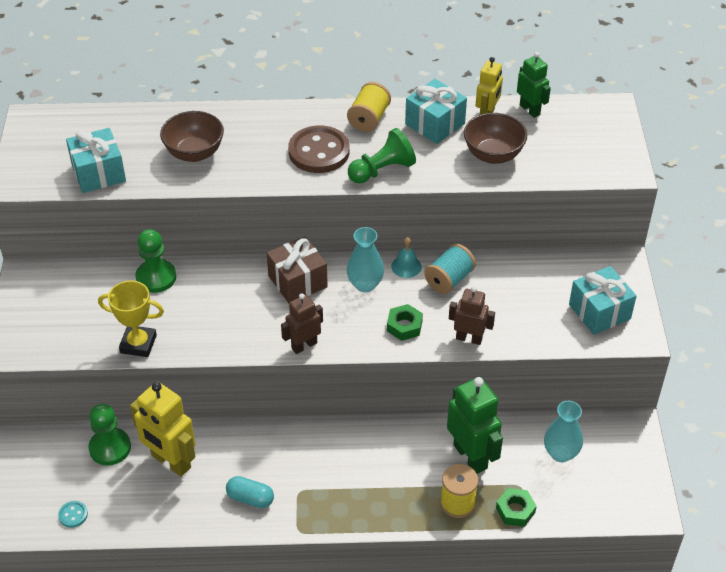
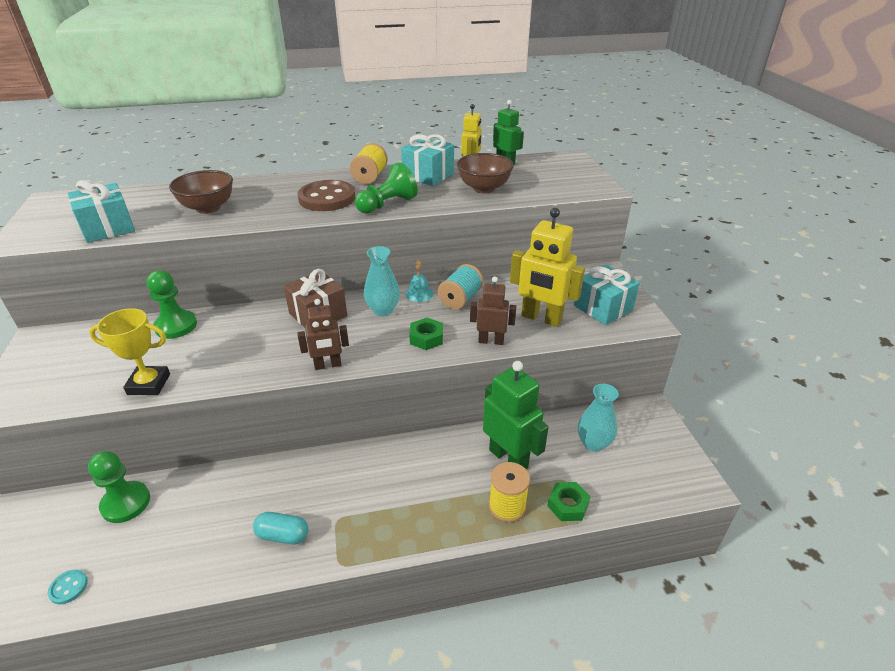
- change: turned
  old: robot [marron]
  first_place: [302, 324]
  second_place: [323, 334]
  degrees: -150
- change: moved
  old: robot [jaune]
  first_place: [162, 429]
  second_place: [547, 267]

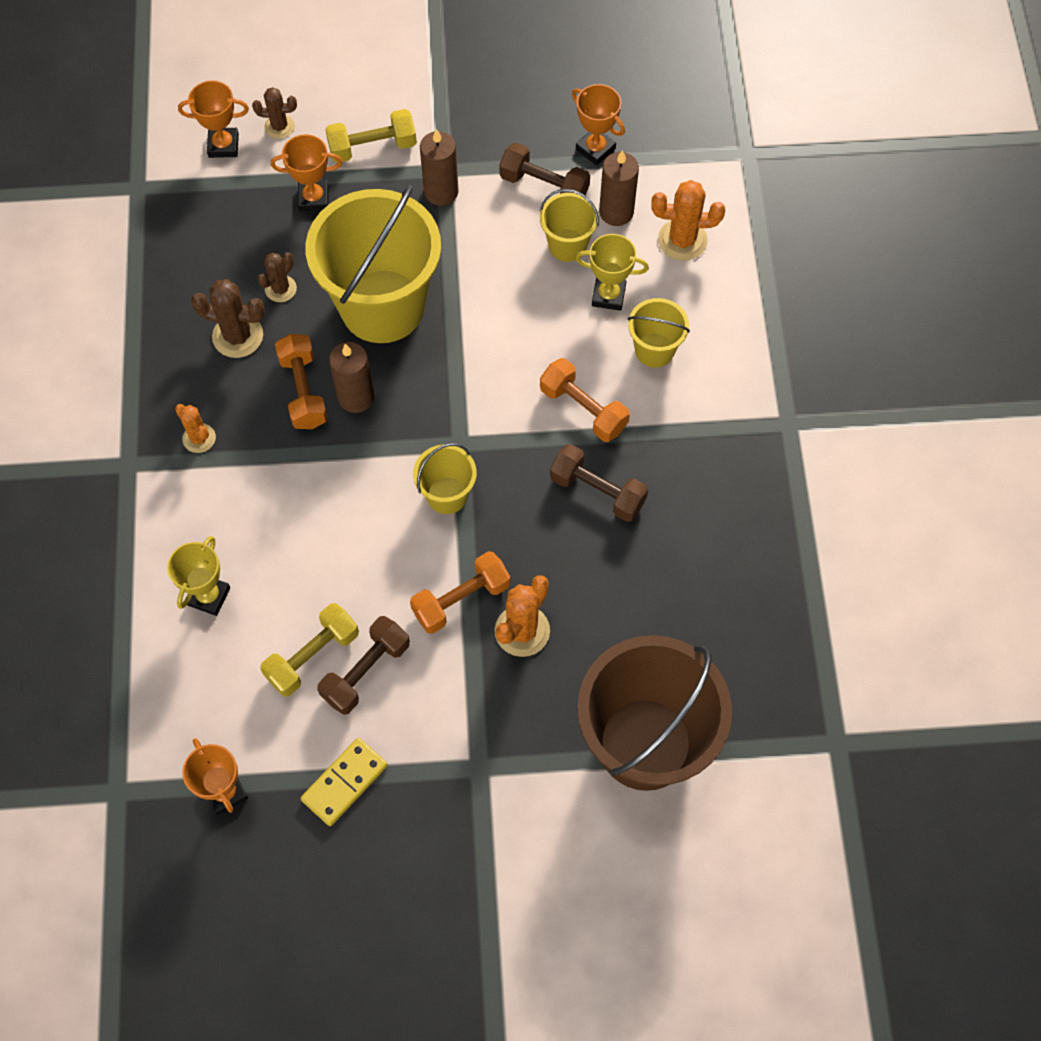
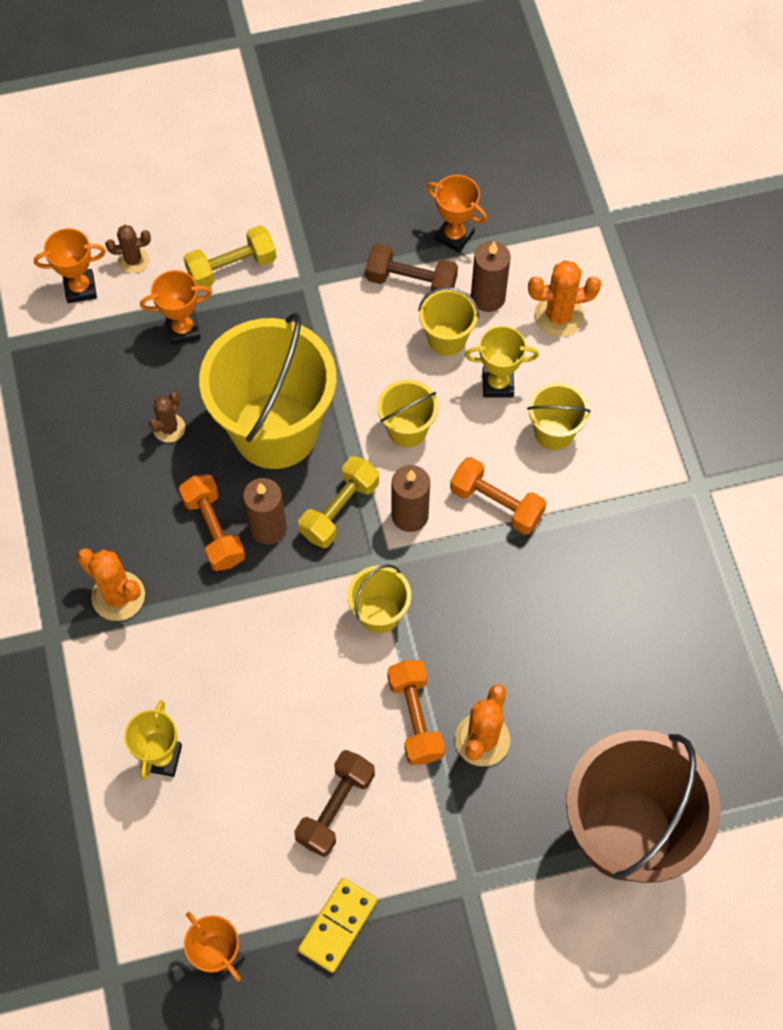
- change: moved
  old: bougie [marron]
  first_place: [439, 167]
  second_place: [411, 498]
- change: removed
  old: cactus [marron]
  first_place: [228, 318]
- change: resized
  old: cactus [orange]
  first_place: [195, 428]
  second_place: [111, 584]
  factor: 1.58
- change: removed
  old: haltère [marron]
  first_place: [599, 483]
- change: turned
  old: haltère [orange]
  first_place: [460, 592]
  second_place: [416, 712]
  degrees: -60
- change: moved
  old: haltère [jaune]
  first_place: [309, 650]
  second_place: [338, 502]
- change: added
  new: seau [jaune]
  second_place: [407, 414]

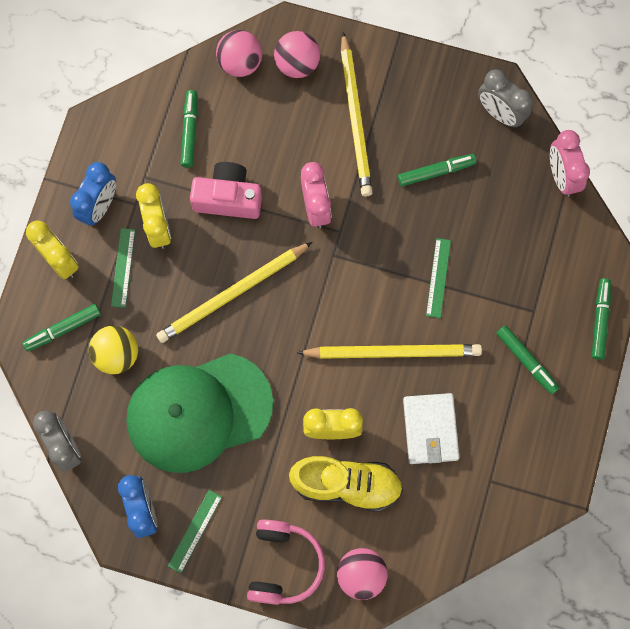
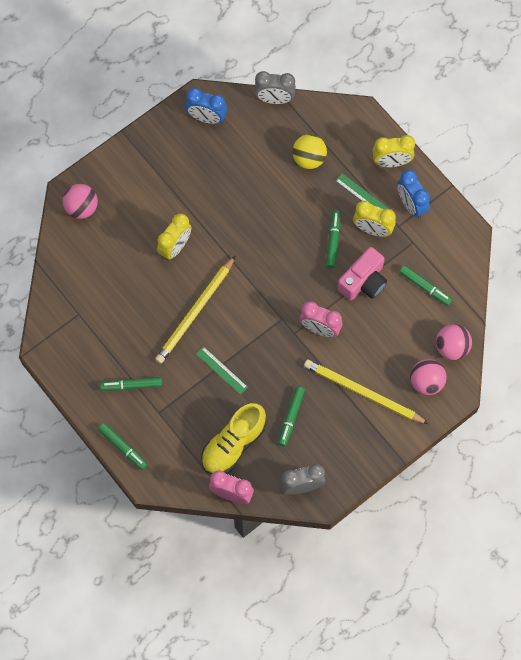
- change: removed
  old: crayon [jaune]
  first_place: [234, 292]
- change: moved
  old: feutre [vert]
  first_place: [61, 328]
  second_place: [333, 239]
- change: removed
  old: casquette [vert]
  first_place: [200, 413]
- change: removed
  old: portefeuille [blanc]
  first_place: [431, 428]
- change: moved
  old: chaussure [jaune]
  first_place: [346, 484]
  second_place: [233, 438]
- change: removed
  old: règle [vert]
  first_place: [195, 531]
- change: removed
  old: casque audio [rose]
  first_place: [286, 562]

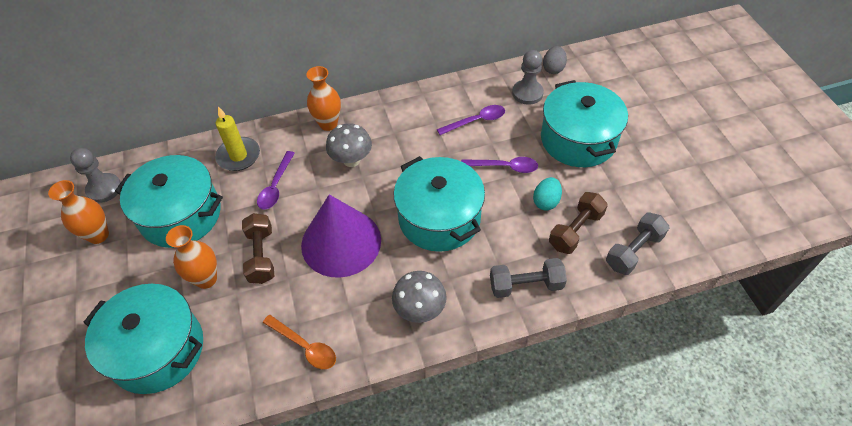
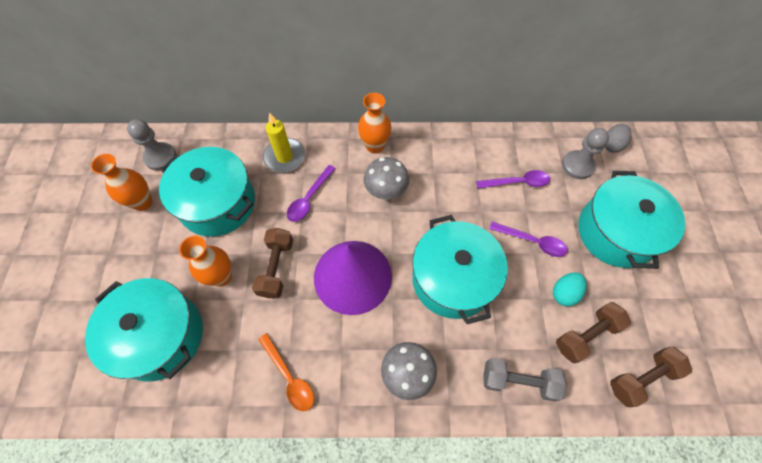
- change: recoloured
  old: haltère [gris]
  new: haltère [marron]
  first_place: [637, 244]
  second_place: [651, 376]

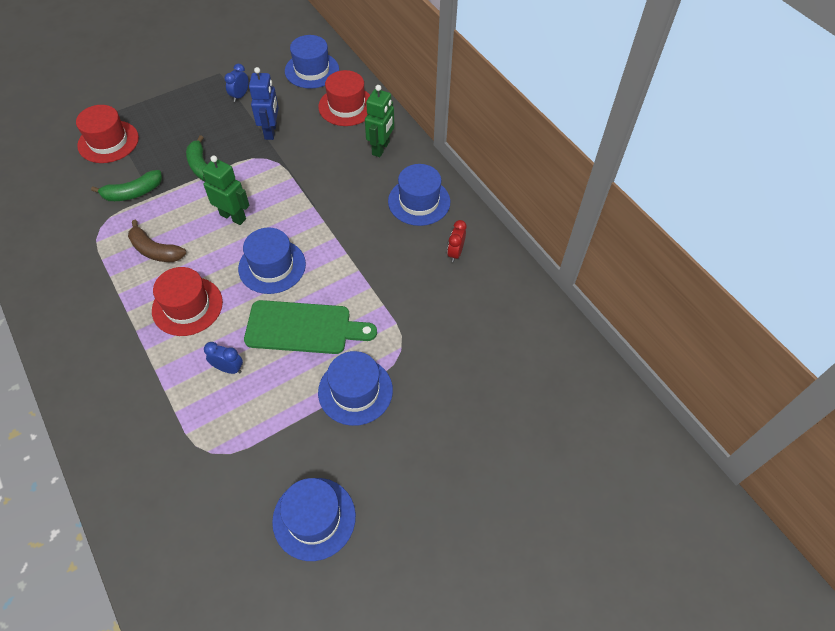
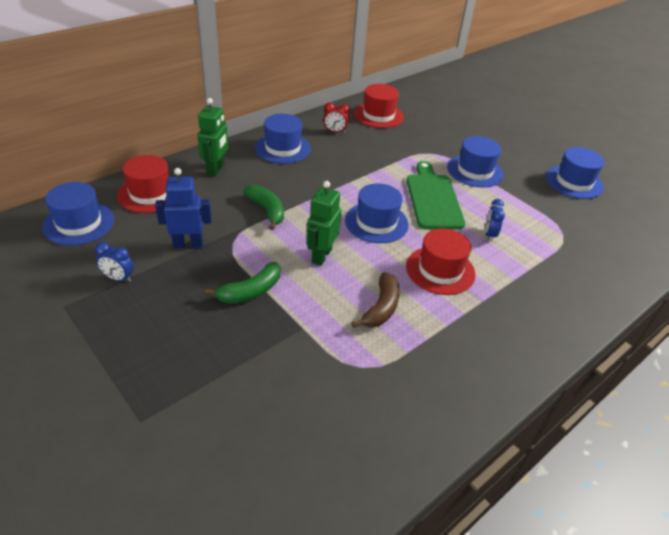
- change: turned
  old: robot [vert]
  first_place: [379, 121]
  second_place: [212, 137]
  degrees: 90
- change: moved
  old: chapeau [rouge]
  first_place: [107, 134]
  second_place: [379, 106]
- change: moved
  old: banane [vert]
  first_place: [126, 185]
  second_place: [263, 207]

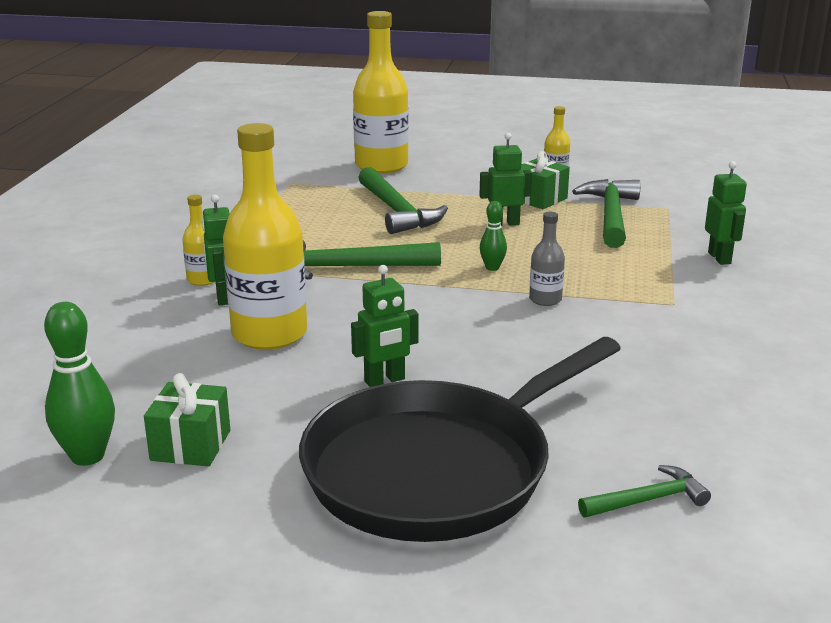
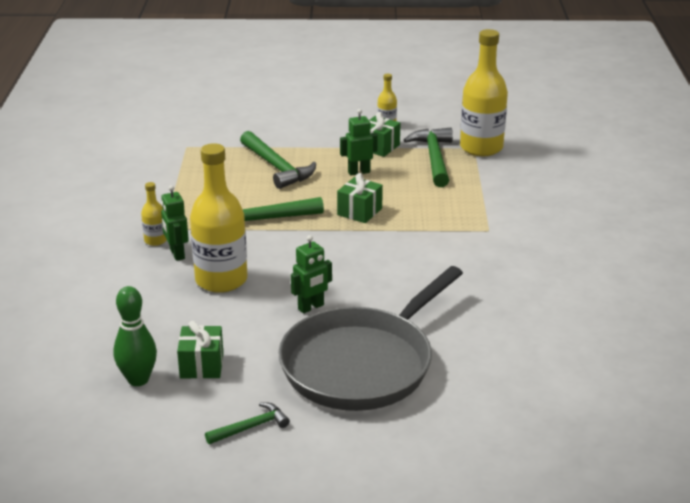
- change: moved
  old: bouteille [jaune]
  first_place: [381, 92]
  second_place: [484, 92]
- change: removed
  old: robot [vert]
  first_place: [726, 213]
- change: replaced
  old: quille [vert]
  new: cadeau [vert]
  first_place: [493, 236]
  second_place: [360, 198]
- change: removed
  old: bouteille [gris]
  first_place: [547, 259]
- change: recoloured
  old: poêle [noir]
  new: poêle [gris]
  first_place: [460, 439]
  second_place: [370, 338]
- change: moved
  old: marteau [vert]
  first_place: [644, 491]
  second_place: [247, 423]

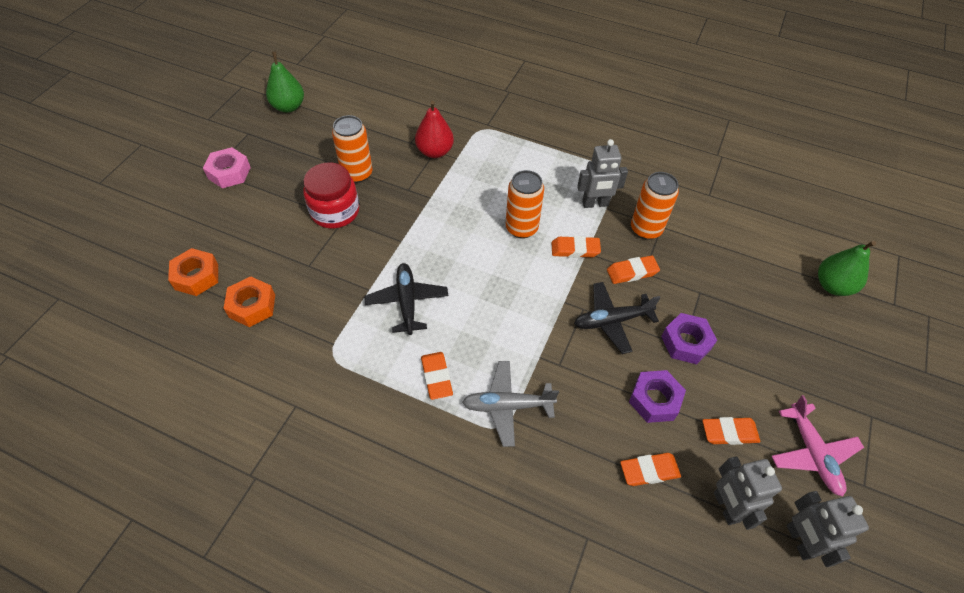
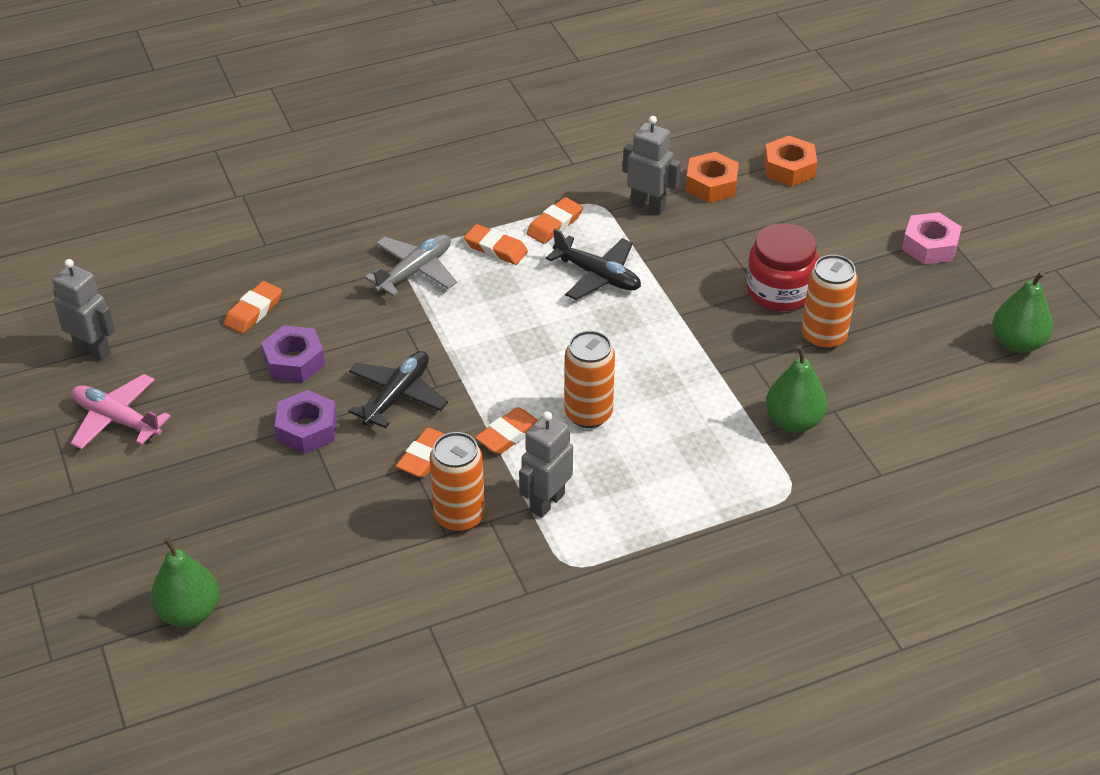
- change: recoloured
  old: poire [rouge]
  new: poire [vert]
  first_place: [434, 129]
  second_place: [796, 389]
- change: moved
  old: gomme [orange]
  first_place: [731, 431]
  second_place: [555, 220]
- change: moved
  old: robot [gris]
  first_place: [748, 493]
  second_place: [652, 165]

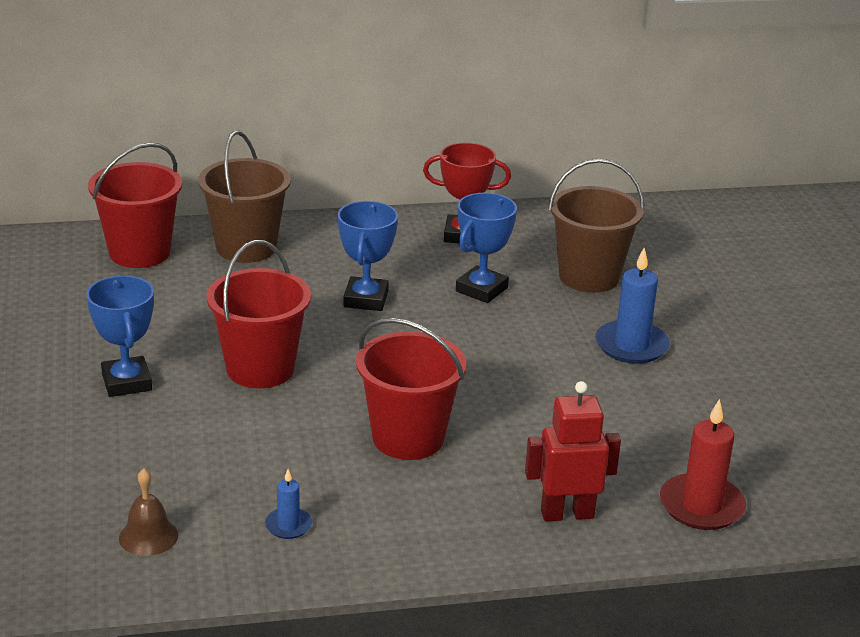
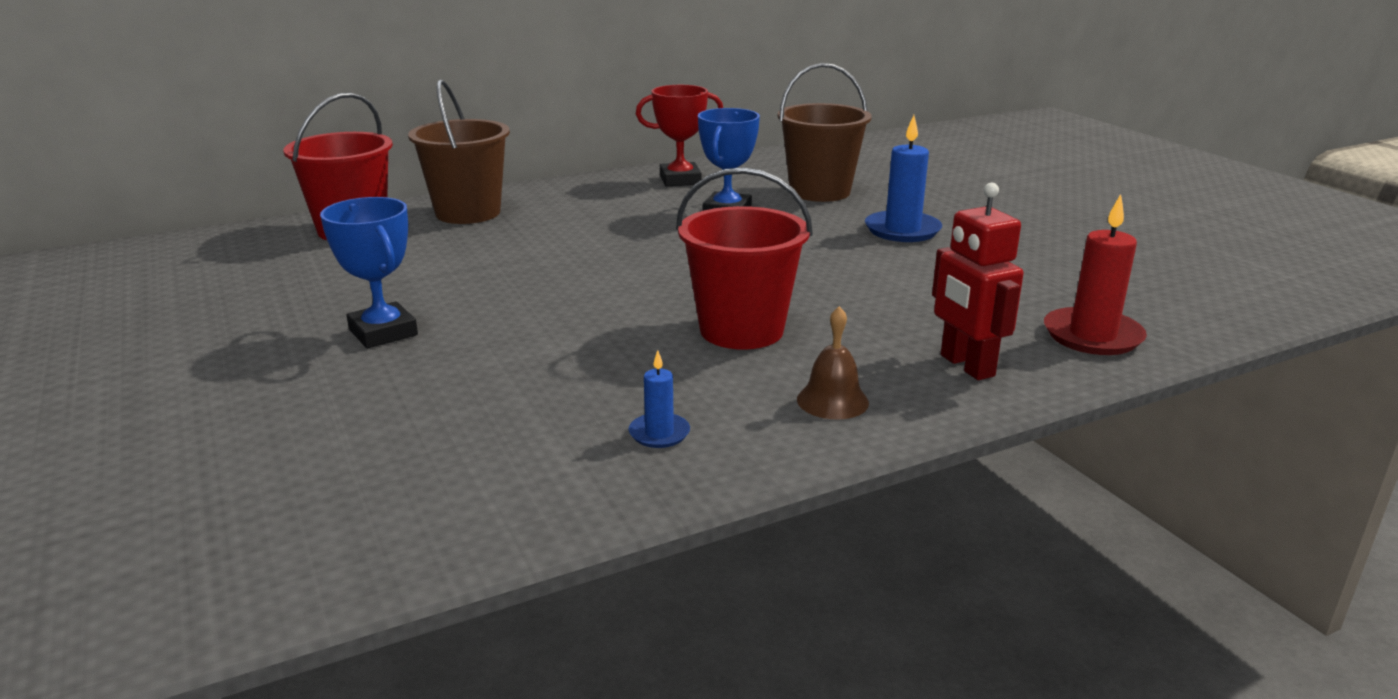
- change: removed
  old: trophée [bleu]
  first_place: [368, 256]
- change: removed
  old: seau [rouge]
  first_place: [258, 314]
- change: turned
  old: robot [rouge]
  first_place: [573, 451]
  second_place: [978, 281]
  degrees: -90
- change: moved
  old: cloche [marron]
  first_place: [148, 512]
  second_place: [833, 363]

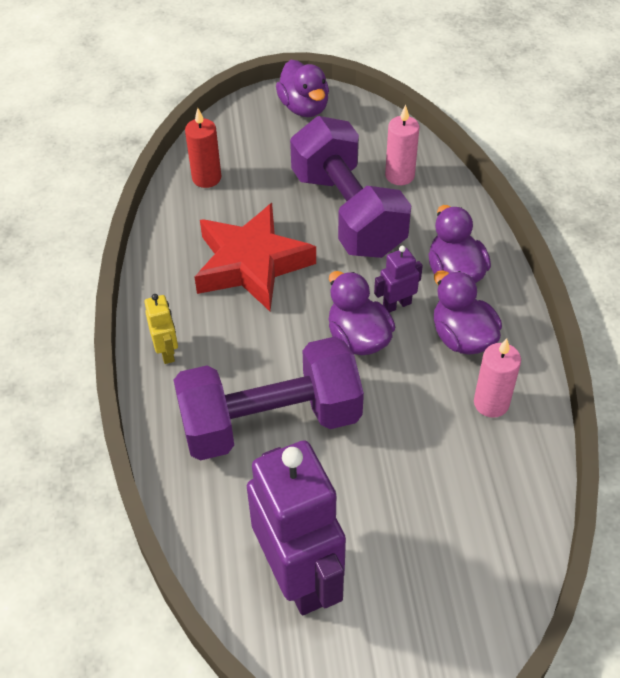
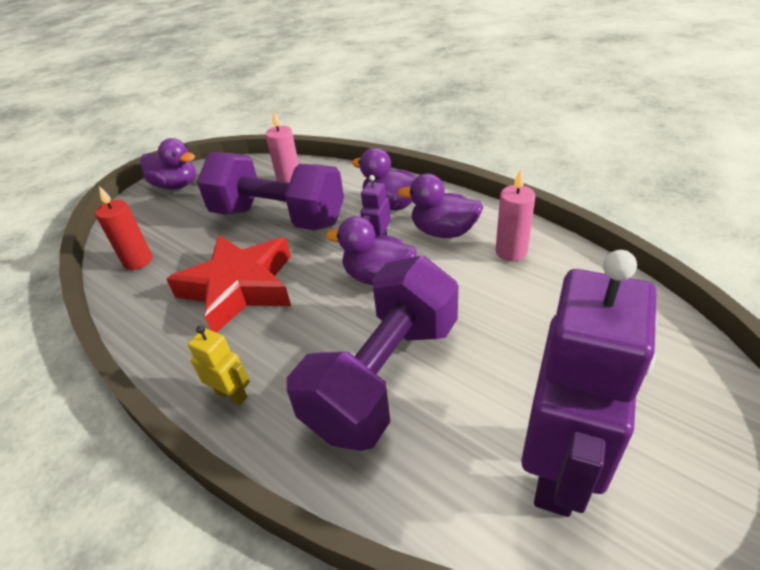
- change: turned
  old: robot [violet]
  first_place: [296, 527]
  second_place: [589, 383]
  degrees: 90

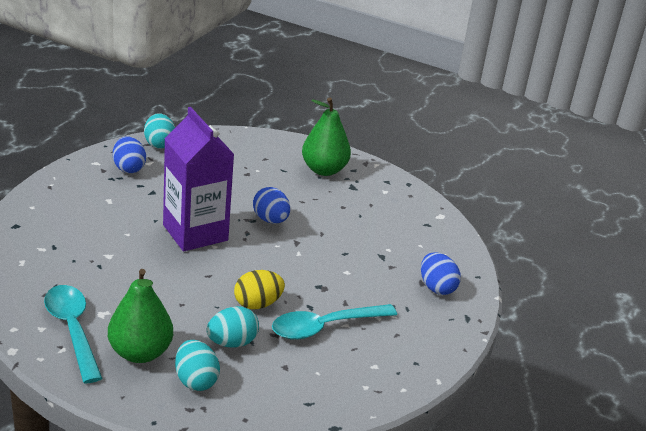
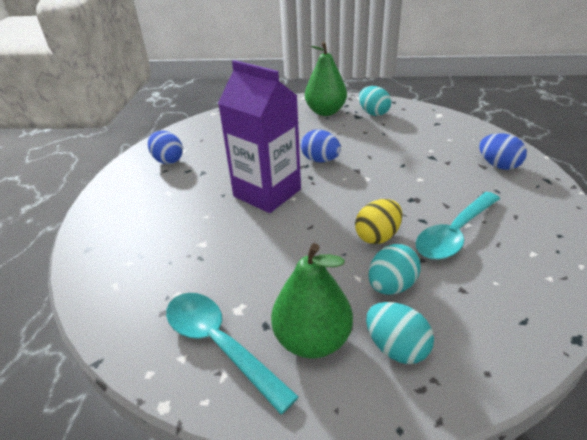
- change: moved
  old: œuf [turquoise]
  first_place: [159, 131]
  second_place: [375, 101]

